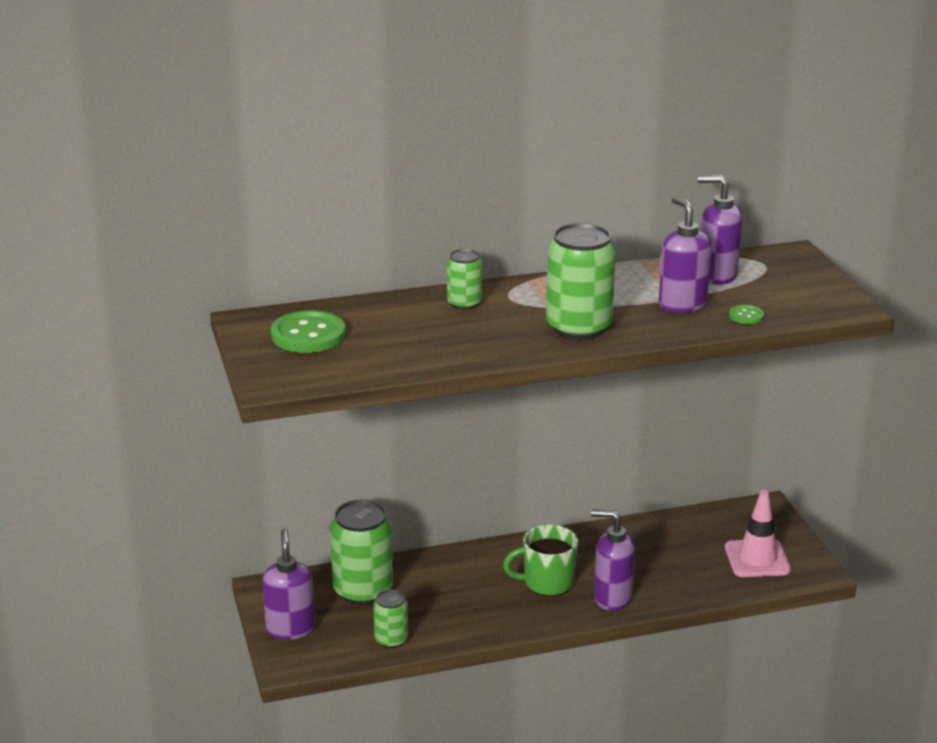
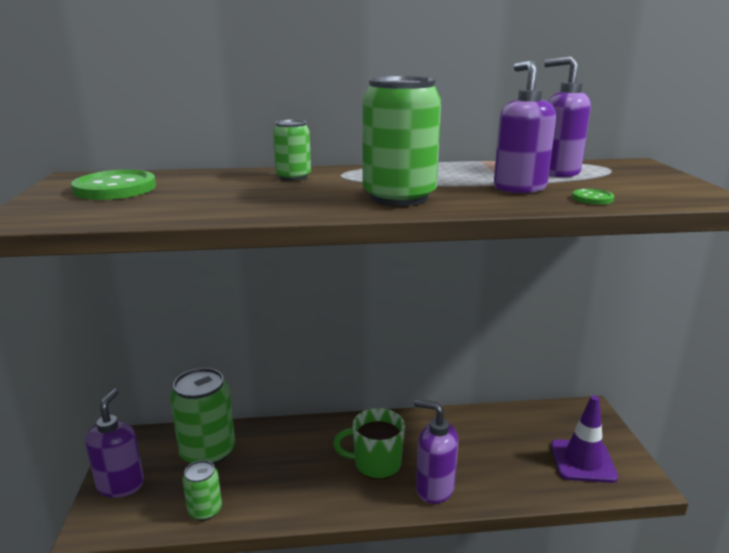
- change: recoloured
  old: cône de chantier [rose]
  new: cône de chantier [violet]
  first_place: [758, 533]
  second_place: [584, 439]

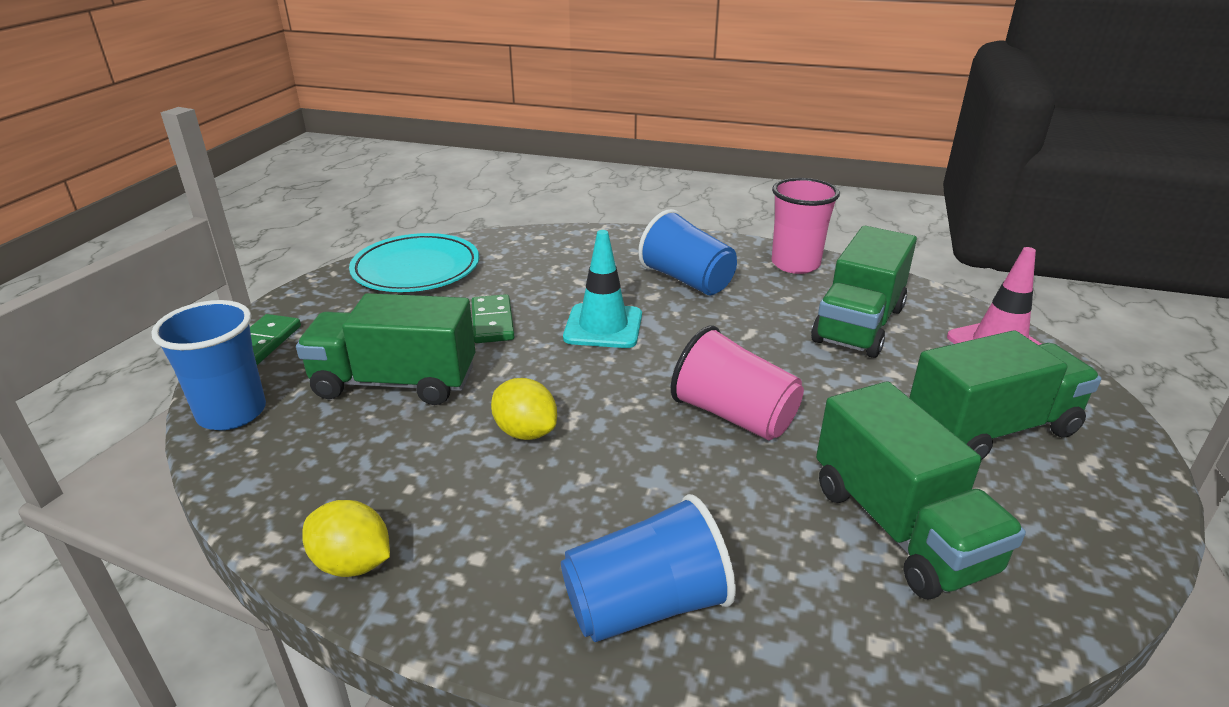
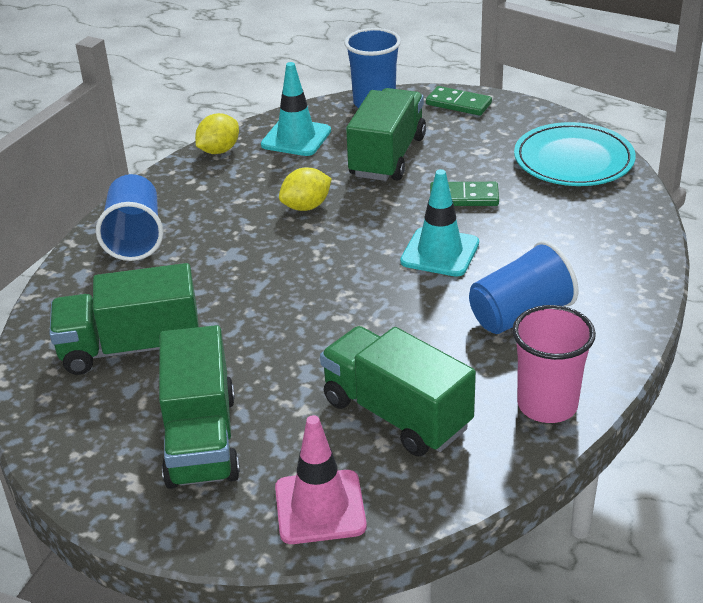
- change: removed
  old: gobelet [rose]
  first_place: [737, 383]
- change: added
  new: cône de chantier [turquoise]
  second_place: [296, 109]

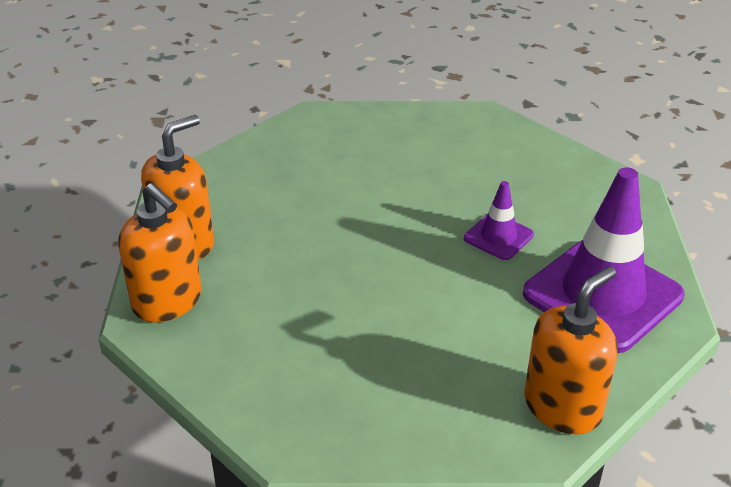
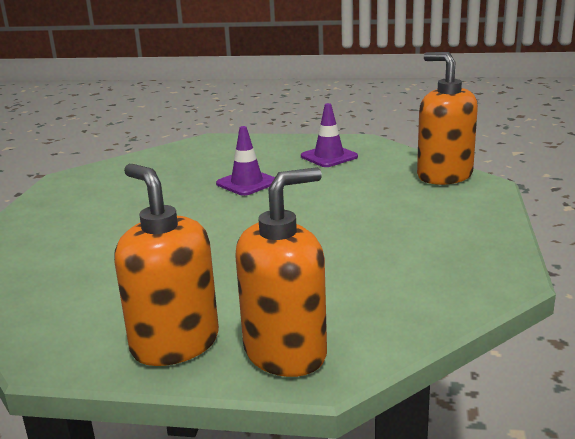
- change: resized
  old: cône de chantier [violet]
  first_place: [604, 260]
  second_place: [329, 135]
  factor: 0.47

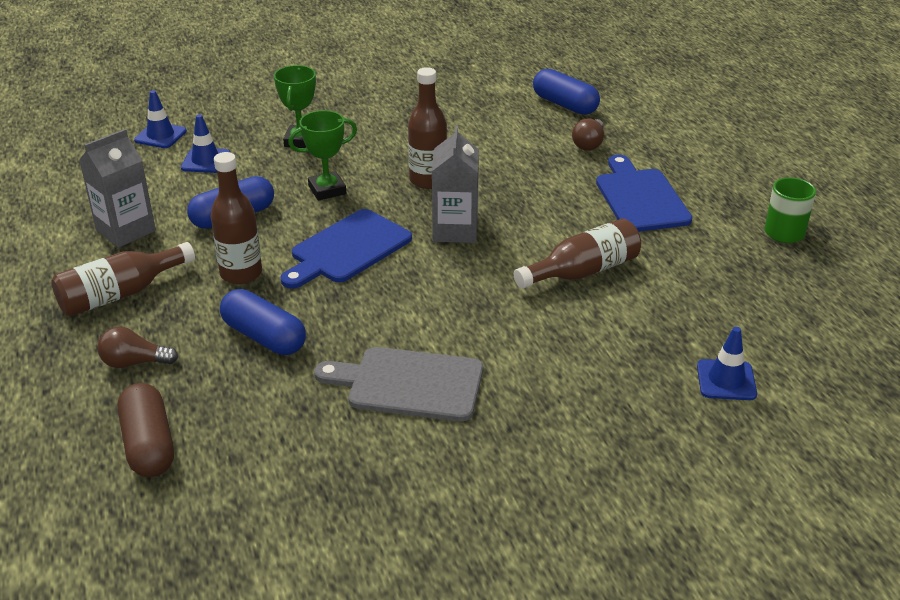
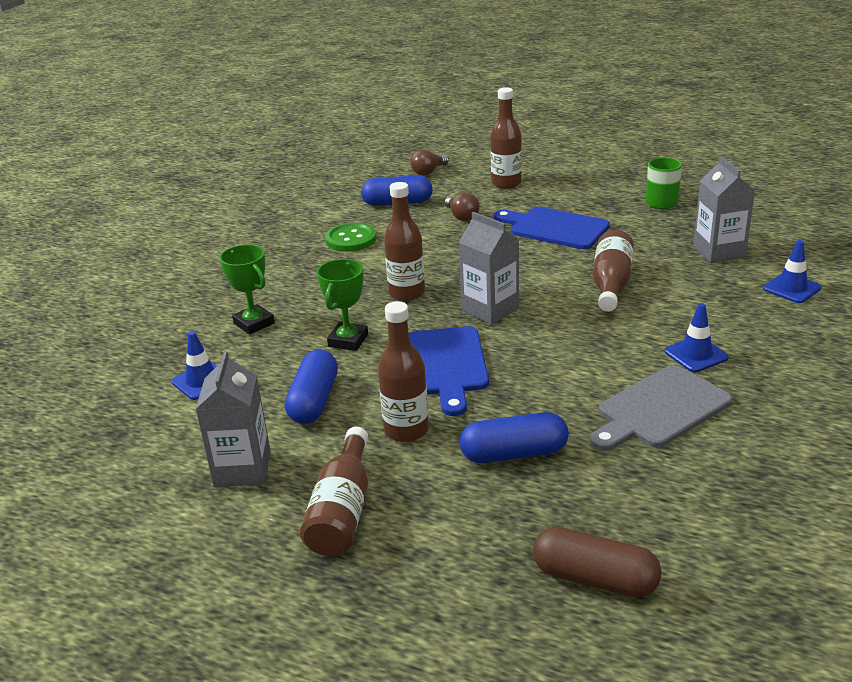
- change: moved
  old: cône de chantier [bleu]
  first_place: [160, 119]
  second_place: [696, 337]
- change: moved
  old: ampoule [marron]
  first_place: [137, 347]
  second_place: [430, 162]
- change: added
  new: bouteille [marron]
  second_place: [506, 138]
- change: added
  new: brique de lait [gris]
  second_place: [724, 209]
- change: added
  new: bouton [vert]
  second_place: [351, 237]

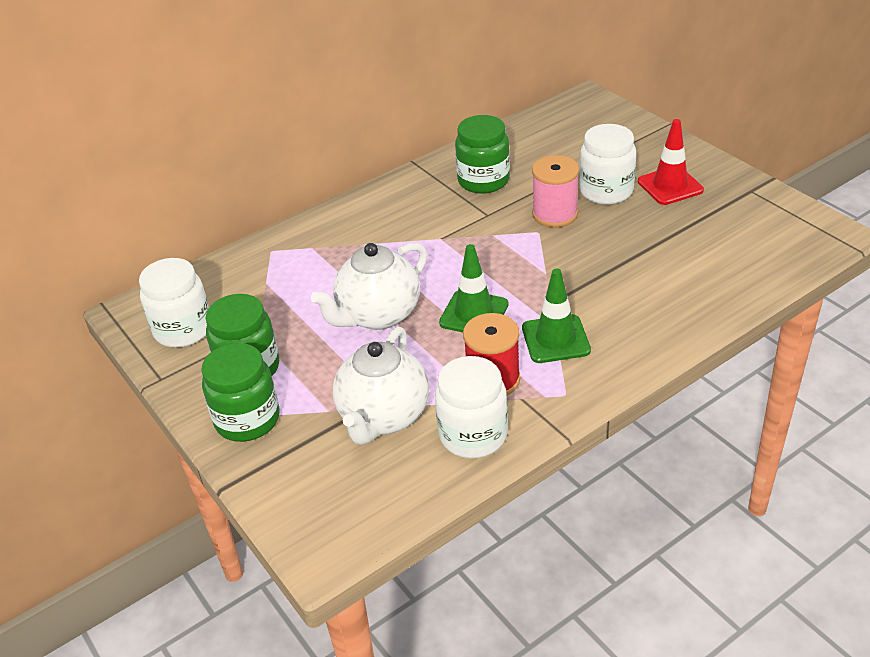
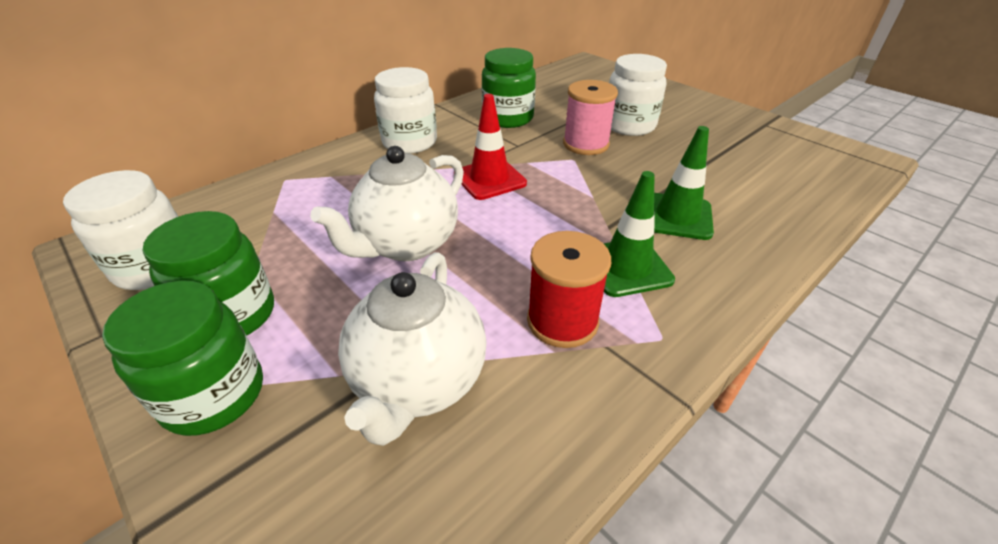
- change: moved
  old: cône de chantier [rouge]
  first_place: [671, 162]
  second_place: [494, 147]
- change: moved
  old: cône de chantier [vert]
  first_place: [474, 288]
  second_place: [684, 183]
- change: moved
  old: bocal [blanc]
  first_place: [471, 407]
  second_place: [405, 110]

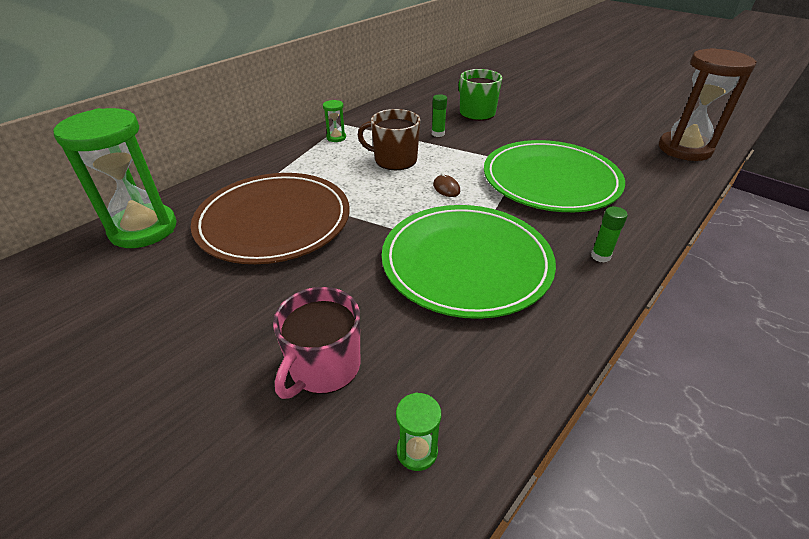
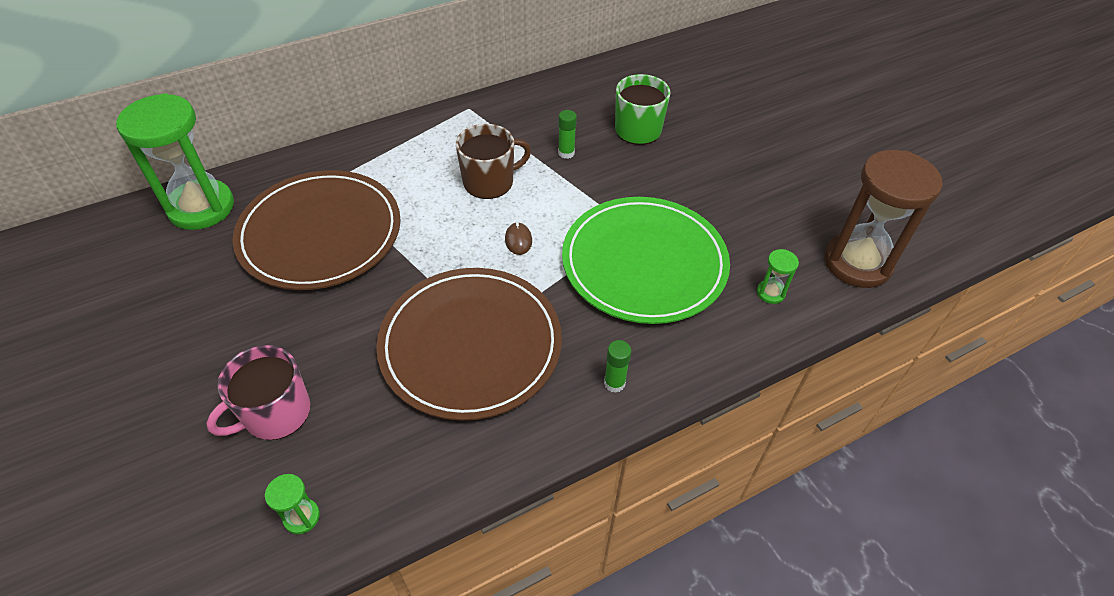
- change: moved
  old: sablier [vert]
  first_place: [334, 121]
  second_place: [778, 276]
- change: turned
  old: tasse [marron]
  first_place: [389, 139]
  second_place: [493, 161]
  degrees: 120
- change: recoloured
  old: assiette [vert]
  new: assiette [marron]
  first_place: [469, 262]
  second_place: [469, 344]

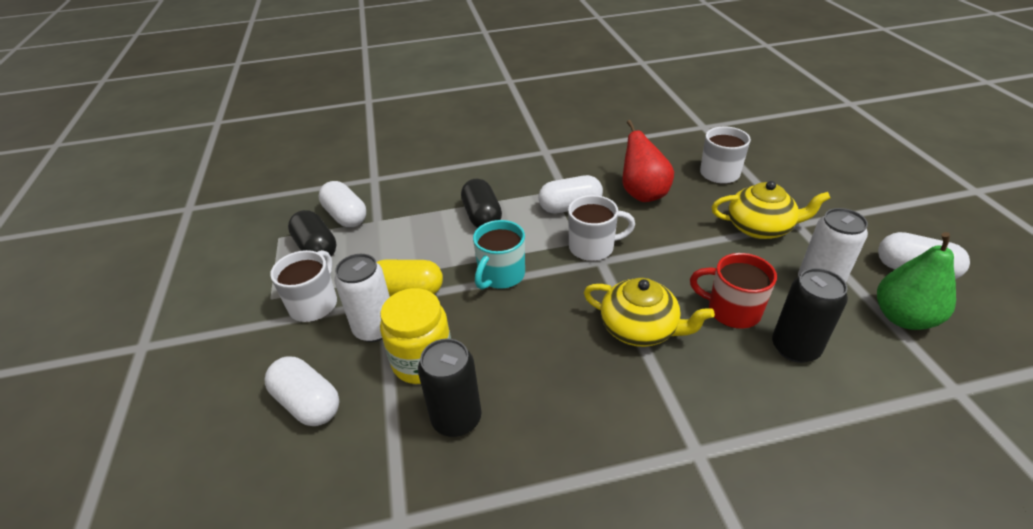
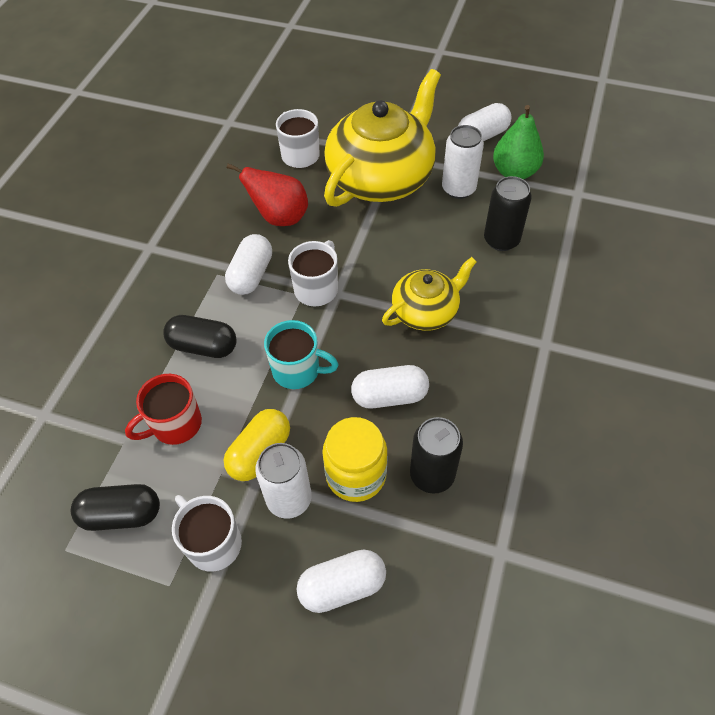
- change: moved
  old: gélule [blanc]
  first_place: [342, 204]
  second_place: [390, 386]
- change: resized
  old: théière [jaune]
  first_place: [771, 210]
  second_place: [382, 138]
  factor: 1.84
- change: turned
  old: tasse [turquoise]
  first_place: [499, 255]
  second_place: [301, 354]
  degrees: -45
- change: moved
  old: tasse [rouge]
  first_place: [733, 291]
  second_place: [163, 409]

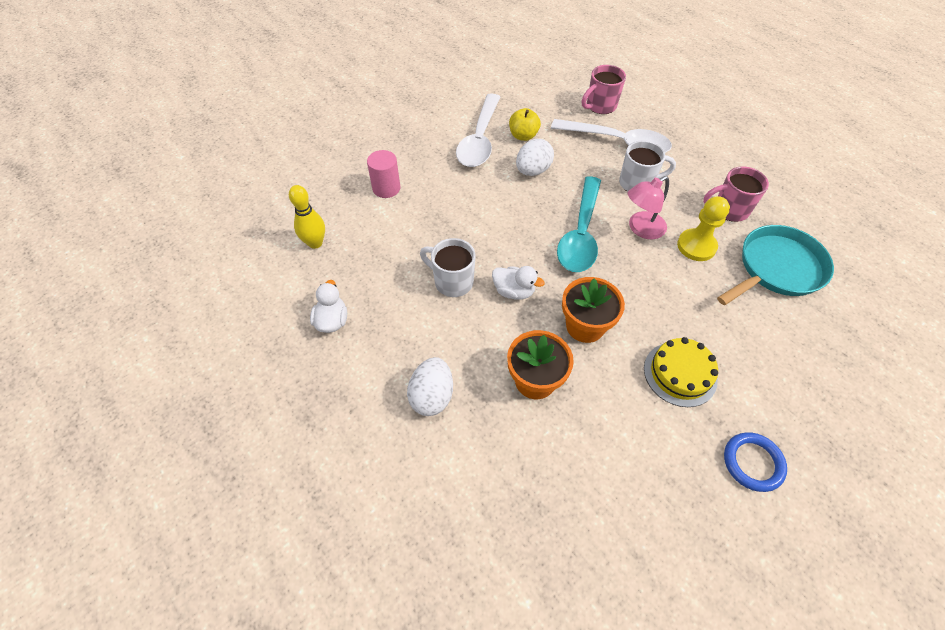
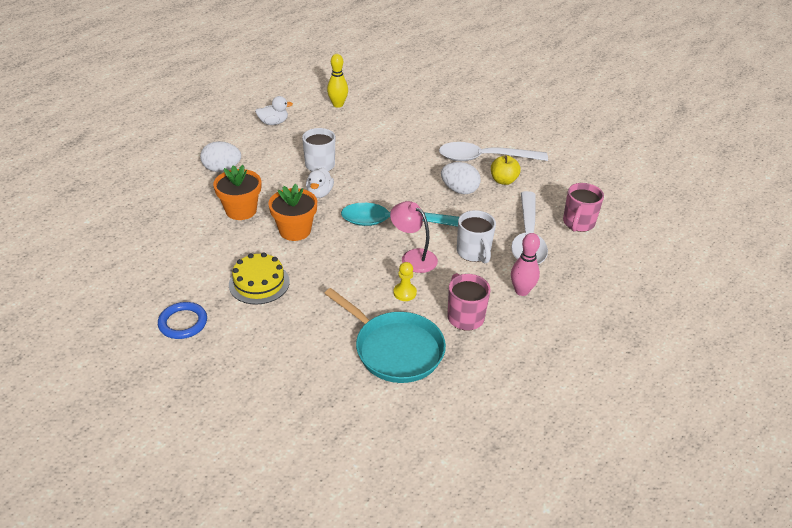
- change: turned
  old: tasse [rose]
  first_place: [604, 89]
  second_place: [583, 207]
  degrees: -105
- change: removed
  old: cylindre [rose]
  first_place: [383, 174]
- change: resized
  old: pion [jaune]
  first_place: [703, 228]
  second_place: [405, 281]
  factor: 0.62
- change: added
  new: quille [rose]
  second_place: [525, 264]

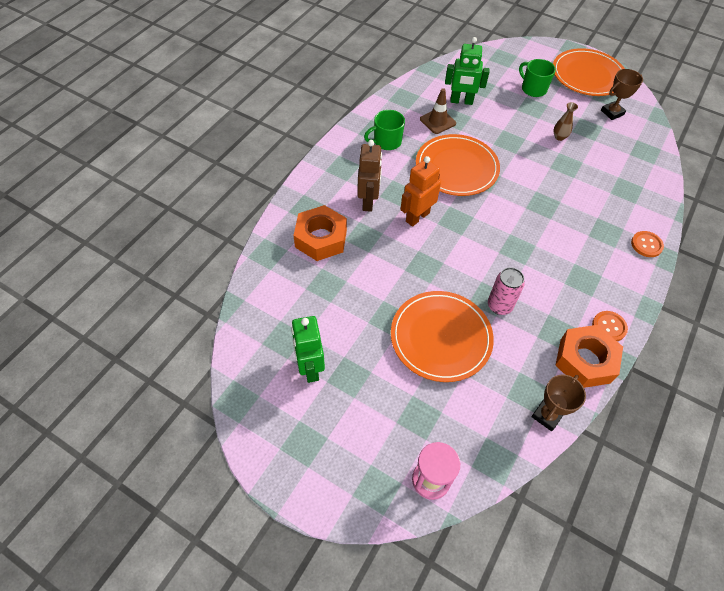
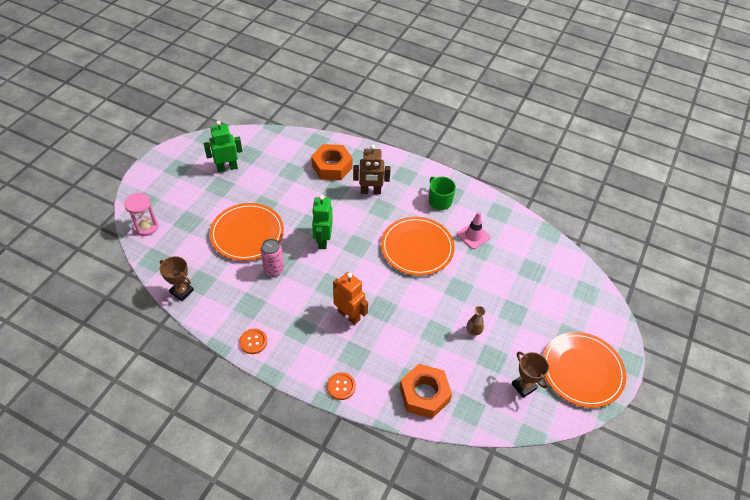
- change: moved
  old: robot [vert]
  first_place: [467, 71]
  second_place: [322, 222]
- change: removed
  old: tasse [vert]
  first_place: [537, 78]
- change: recoloured
  old: cône de chantier [marron]
  new: cône de chantier [rose]
  first_place: [438, 111]
  second_place: [473, 230]
- change: moved
  old: robot [orange]
  first_place: [420, 191]
  second_place: [350, 298]
- change: moved
  old: écrou [orange]
  first_place: [589, 356]
  second_place: [426, 391]

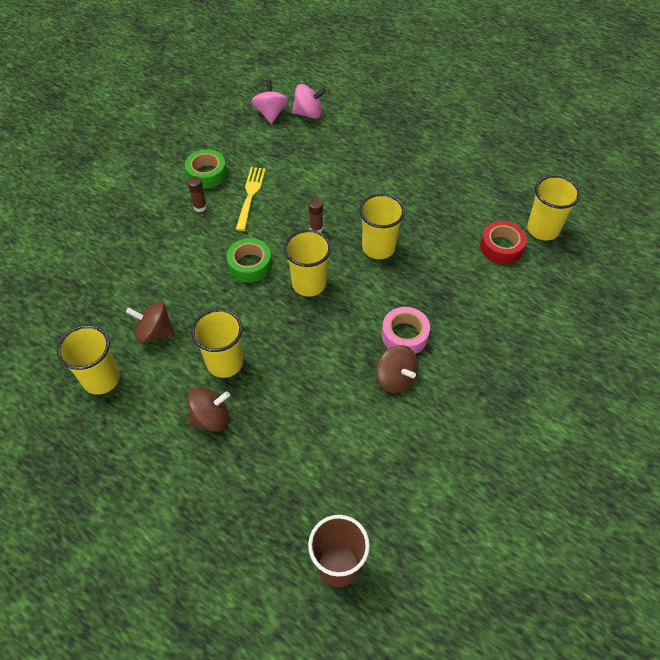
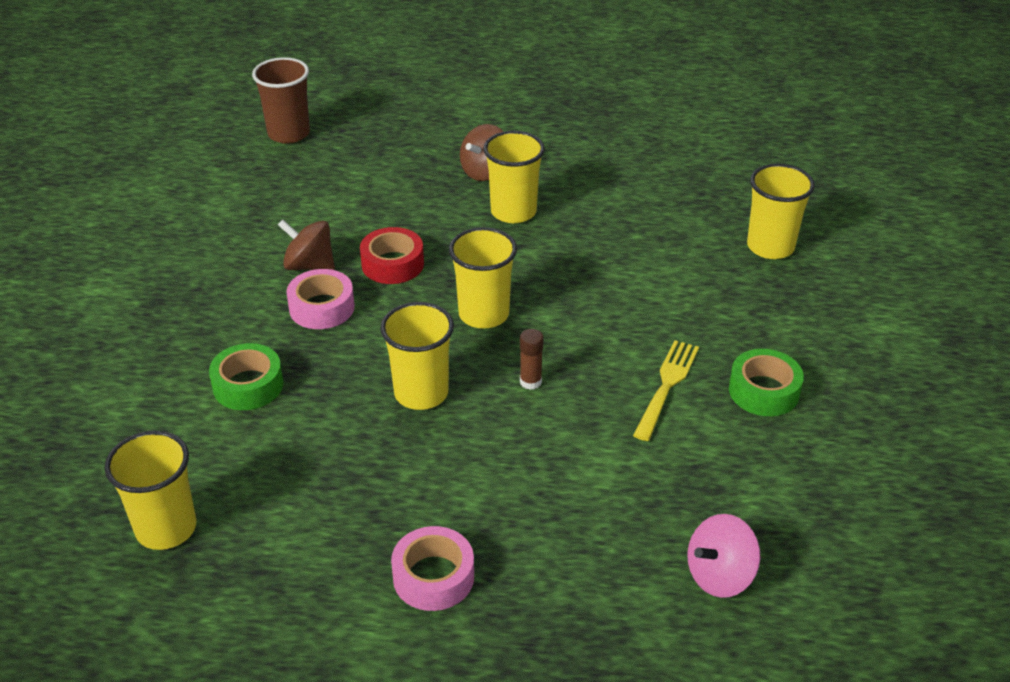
- change: removed
  old: toupie [rose]
  first_place: [270, 101]
- change: turned
  old: fourchette [jaune]
  first_place: [250, 199]
  second_place: [666, 390]
  degrees: -135
- change: removed
  old: bâton de colle [marron]
  first_place: [197, 194]
- change: moved
  old: ruban adhésif [rouge]
  first_place: [503, 242]
  second_place: [392, 255]
- change: moved
  old: ruban adhésif [vert]
  first_place: [249, 260]
  second_place: [246, 376]
- change: removed
  old: toupie [marron]
  first_place: [150, 322]
- change: moved
  old: gobelet [jaune]
  first_place: [88, 360]
  second_place: [781, 211]
- change: added
  new: ruban adhésif [rose]
  second_place: [432, 568]

